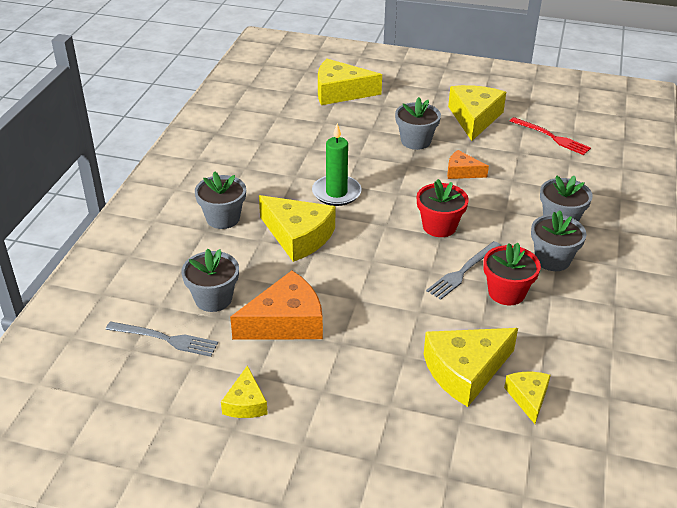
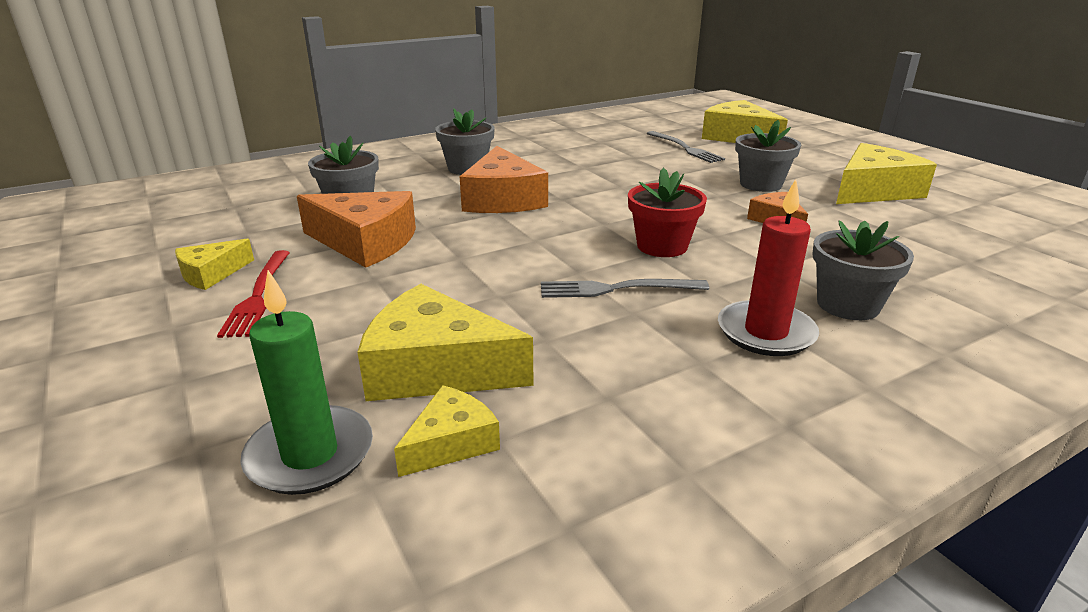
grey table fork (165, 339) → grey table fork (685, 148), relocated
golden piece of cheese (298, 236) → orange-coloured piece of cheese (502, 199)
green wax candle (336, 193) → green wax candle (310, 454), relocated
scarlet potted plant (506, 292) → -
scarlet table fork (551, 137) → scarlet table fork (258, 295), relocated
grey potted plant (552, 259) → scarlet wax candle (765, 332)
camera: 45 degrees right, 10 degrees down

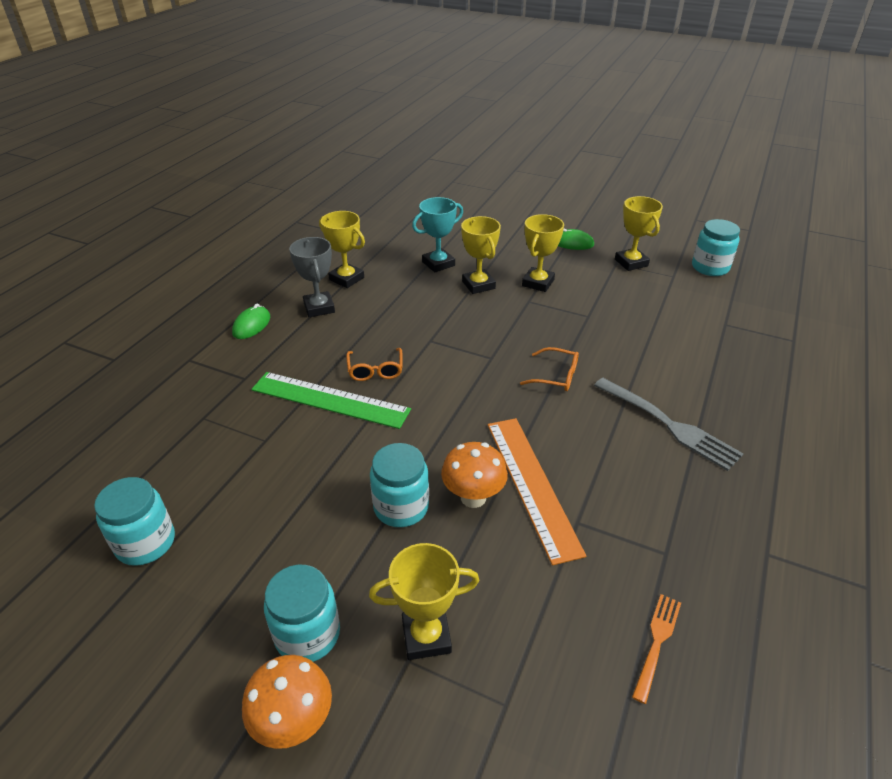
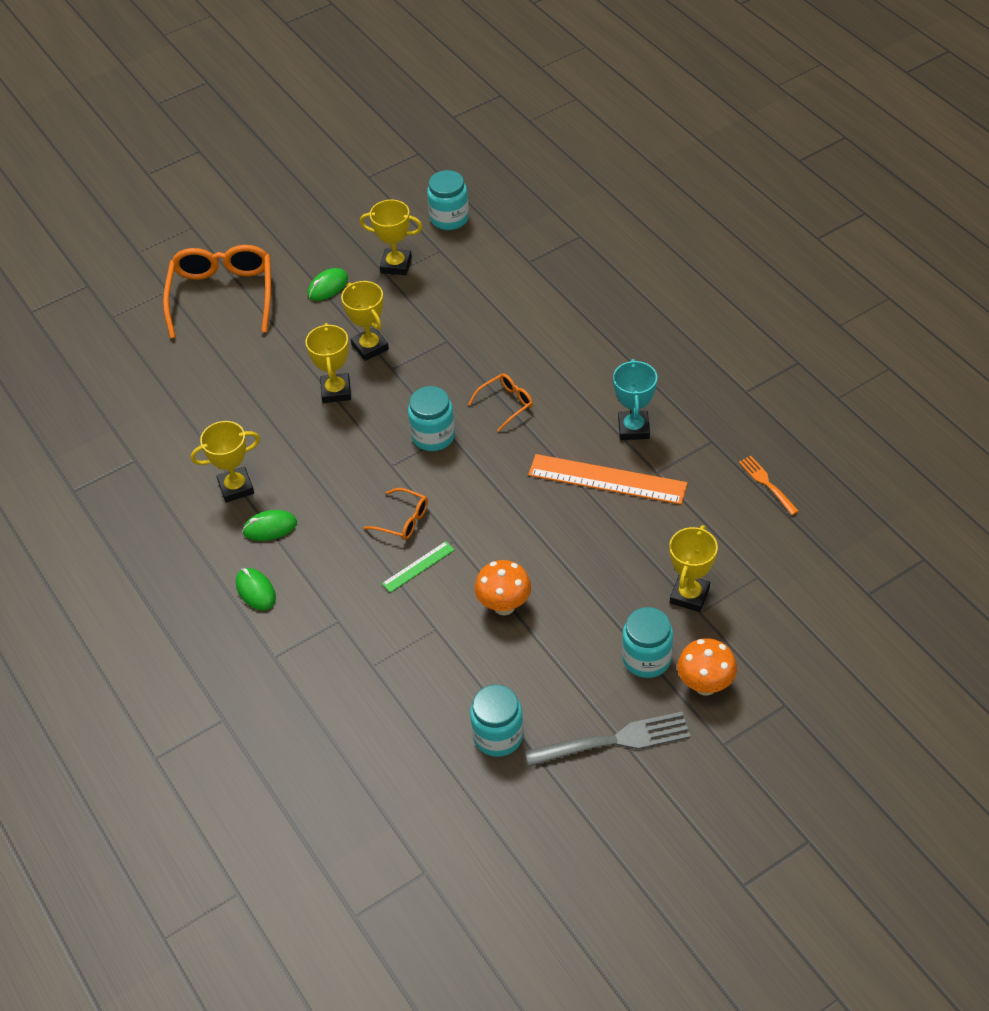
green measuring stick (330, 400) → green measuring stick (418, 567), x0.50
grey award cup (319, 308) → green mouse (270, 527)
turquoise jam jar (401, 507) → turquoise jam jar (433, 436), relocated
turquoise award cup (438, 264) → turquoise award cup (633, 428), relocated
orange-coloured mushroom (473, 497) → orange-coloured mushroom (504, 606), relocated
golden award cup (478, 285) → golden award cup (336, 391), 75 degrees clockwise
grey table fork (668, 424) → grey table fork (613, 741), relocated
- → orange-coloured glasses (222, 295)
camera: 55 degrees left, 10 degrees up

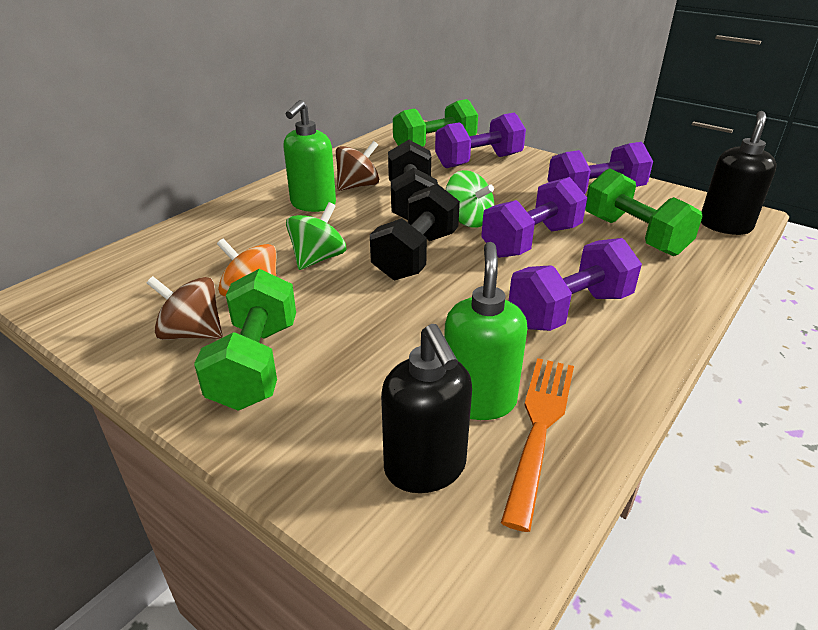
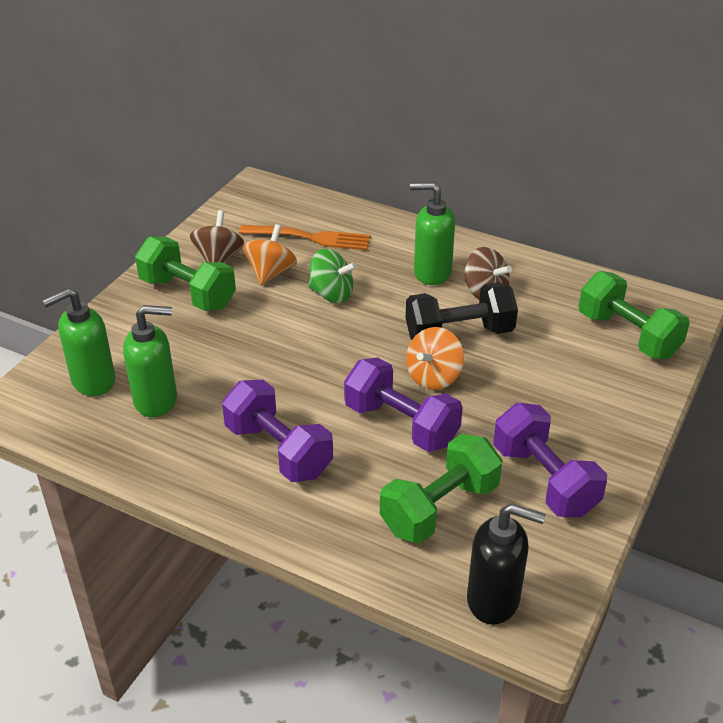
green hand weight (255, 364) → green hand weight (188, 293), 45 degrees clockwise
black hand weight (416, 255) → -
black soap pump (425, 468) → green soap pump (93, 381)
violet hand weight (478, 161) → -
green toy top (468, 220) → orange-coloured toy top (433, 377)
orange-coloured table fork (540, 429) → orange-coloured table fork (309, 238), relocated
camera: 80 degrees right, 5 degrees up

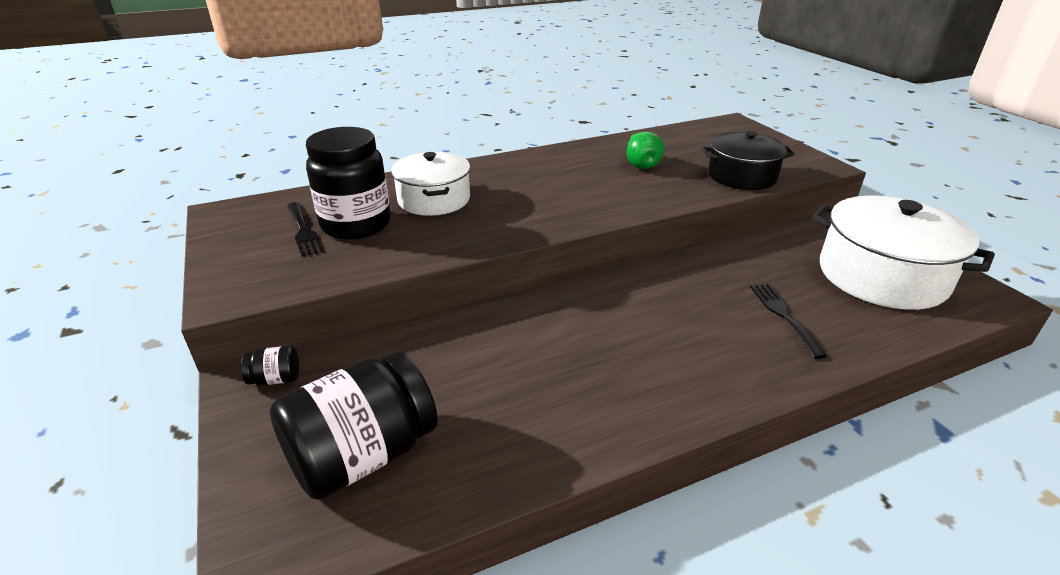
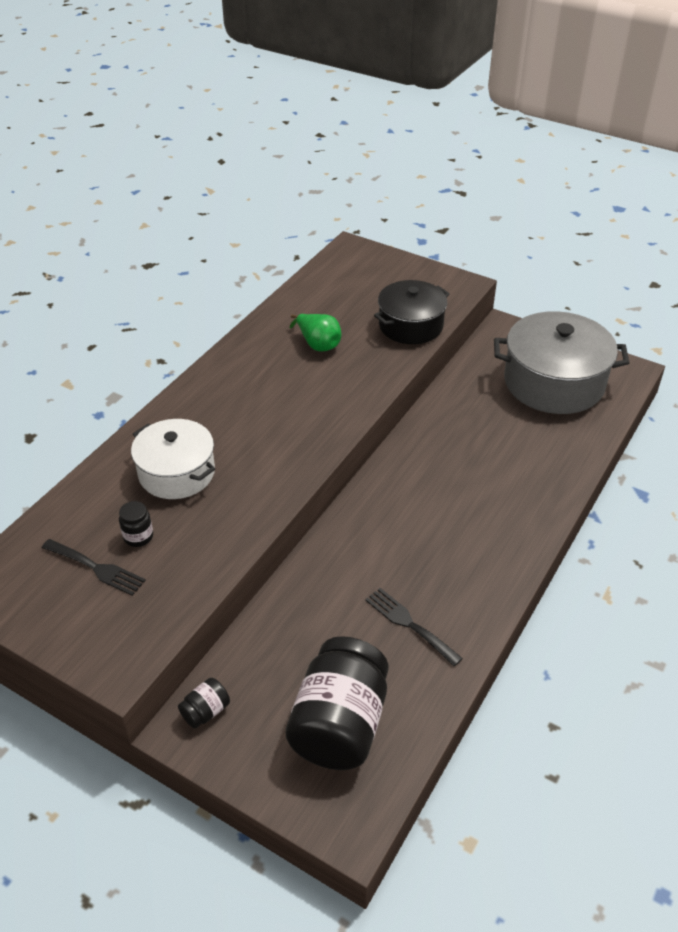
black jam jar (356, 225) → black jam jar (138, 537), x0.41
black table fork (783, 315) → black table fork (409, 624), relocated
snow-white cooking pot (881, 276) → grey cooking pot (554, 382)
camera: 35 degrees left, 10 degrees up

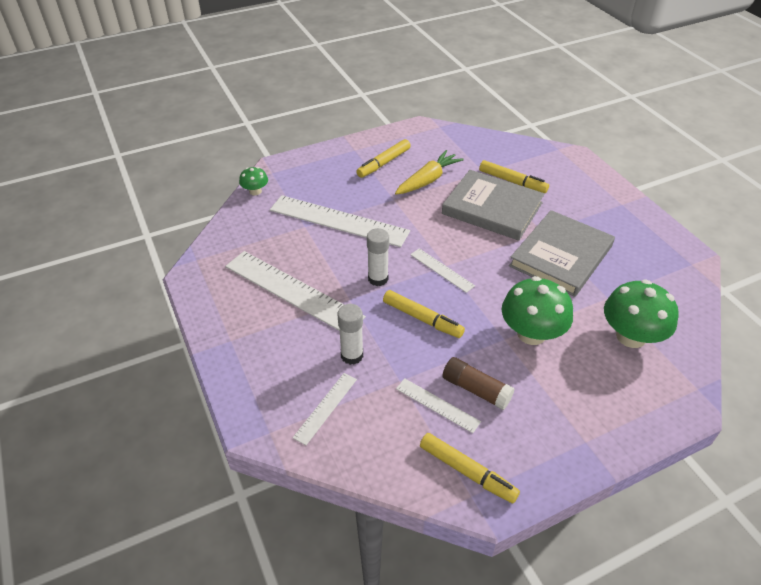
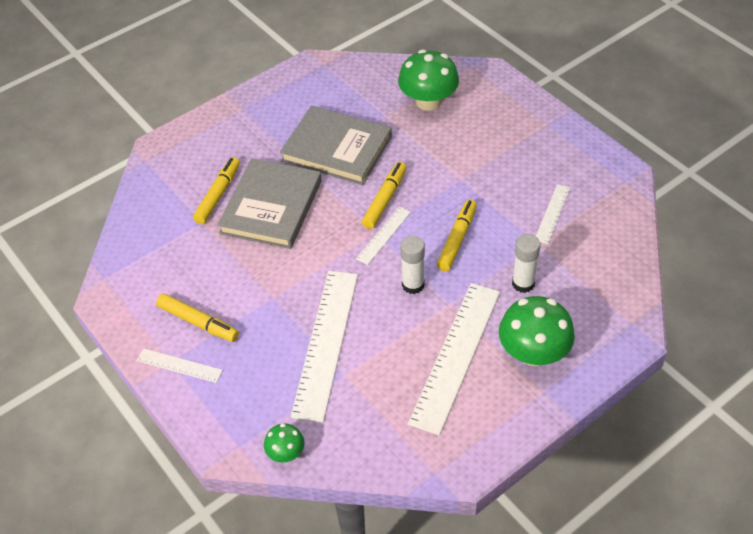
snow-white measuring stick (325, 407) → snow-white measuring stick (179, 365), relocated
golden carrot (428, 180) → -
golden marker pen (467, 472) → golden marker pen (385, 199), relocated
russet stick of glue (476, 389) → -
green mushroom (531, 333) → green mushroom (533, 352), relocated
camera: 100 degrees left, 5 degrees up

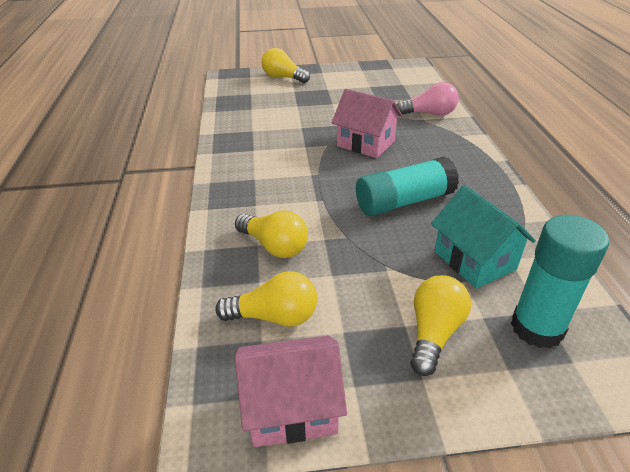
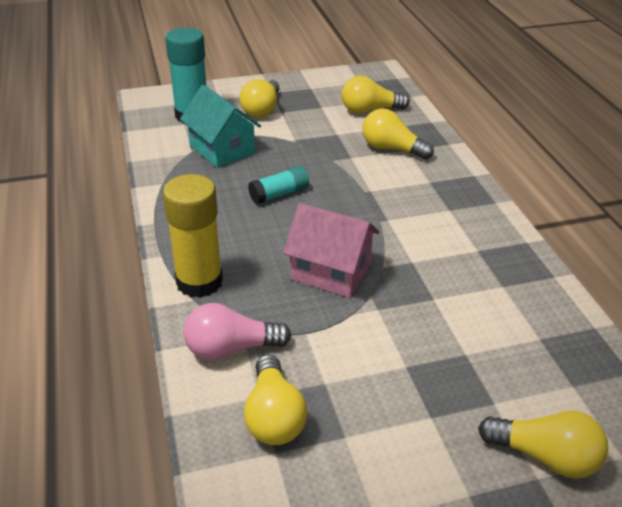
pink toy house (291, 407) → -
turquoise stick of glue (404, 202) → turquoise stick of glue (279, 194), x0.58
- → golden stick of glue (199, 282)
- → golden light bulb (274, 416)
camera: 170 degrees right, 0 degrees up

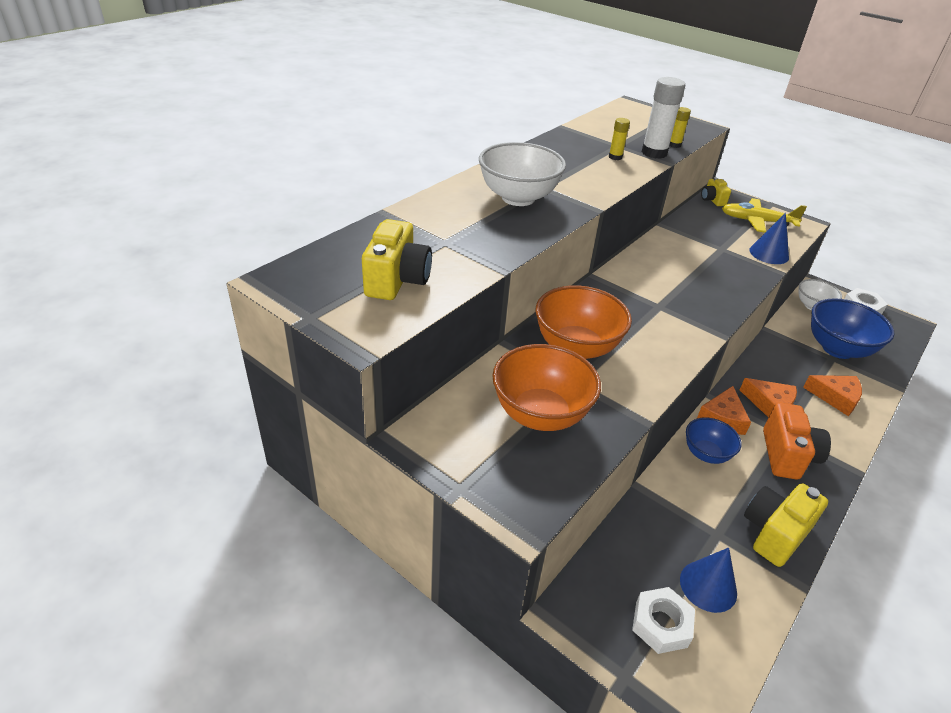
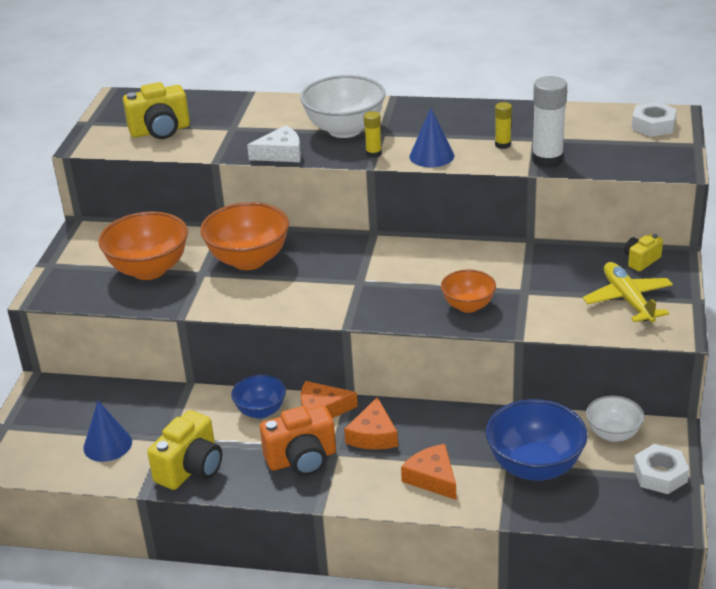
snow-white hexagon nut (661, 624) → snow-white hexagon nut (653, 125), relocated
golden stick of glue (674, 145) → golden stick of glue (373, 154), relocated
golden camera (774, 533) → golden camera (191, 469), 105 degrees clockwise
blue cone (769, 253) → blue cone (431, 156), relocated
orange-coloured piece of cheese (836, 397) → orange-coloured piece of cheese (432, 478), 150 degrees clockwise
- → snow-white piece of cheese (281, 153)
- → orange-coloured deep dish (468, 306)
camera: 65 degrees right, 5 degrees down

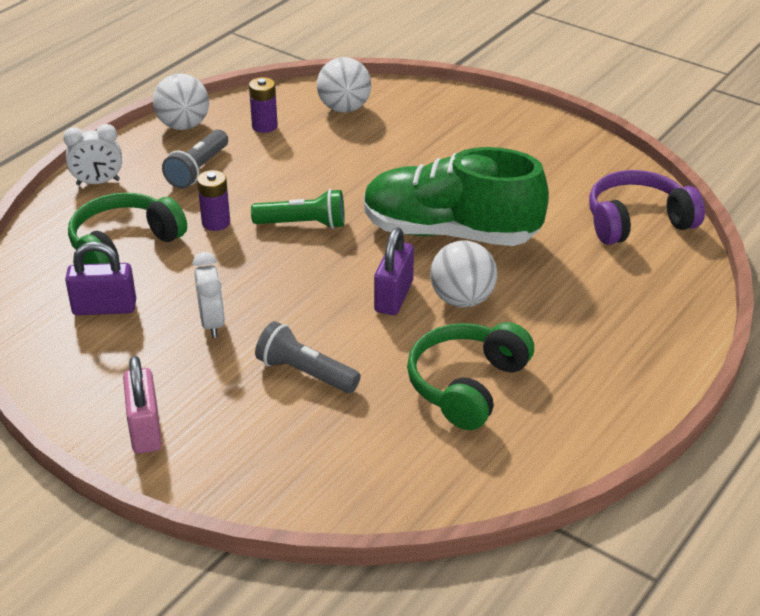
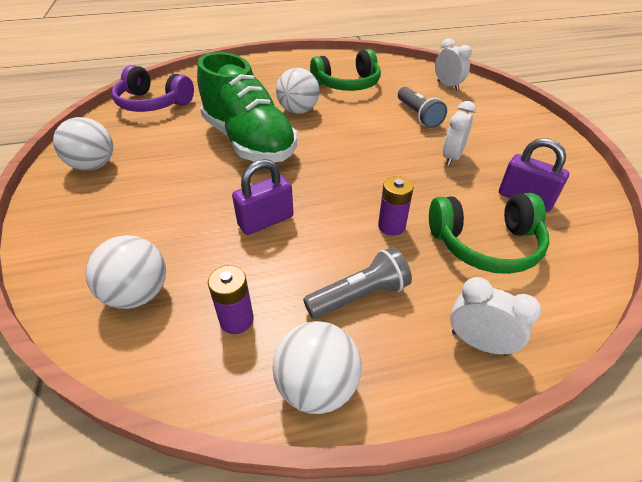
pink lock (145, 430) → -
green torch (303, 224) → -
violet lock (393, 296) → violet lock (266, 221), relocated
- → snow-white play ball (94, 166)
- → snow-white clock (447, 85)
camera: 140 degrees left, 5 degrees up

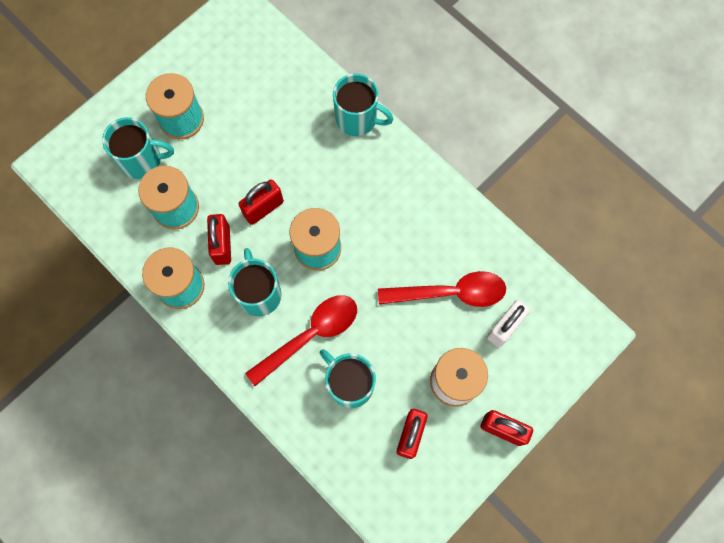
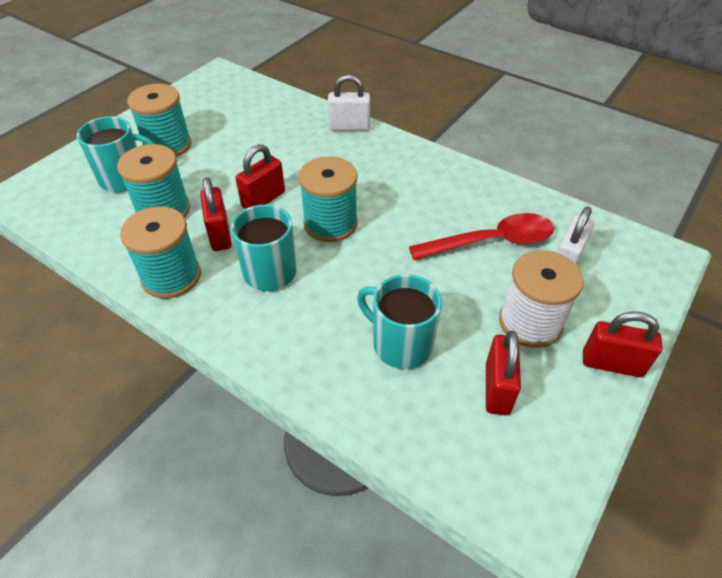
scarlet teaspoon (310, 335) → -
turquoise tea mug (357, 119) → snow-white lock (349, 127)
camera: 10 degrees left, 25 degrees down

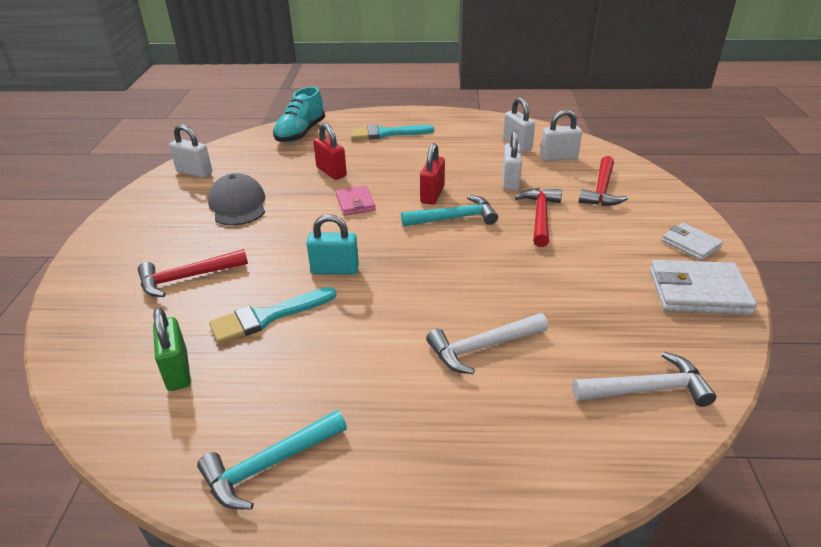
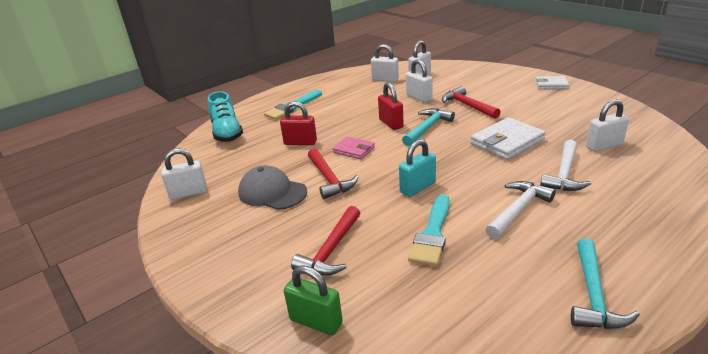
green lock (177, 371) → green lock (316, 321), relocated
snow-white claw hammer (647, 389) → snow-white claw hammer (518, 210), relocated
scarlet claw hammer (601, 190) → scarlet claw hammer (329, 179), relocated
snow-white wallet (698, 292) → snow-white wallet (507, 142), relocated
- → snow-white lock (604, 146)
camera: 40 degrees left, 5 degrees down

